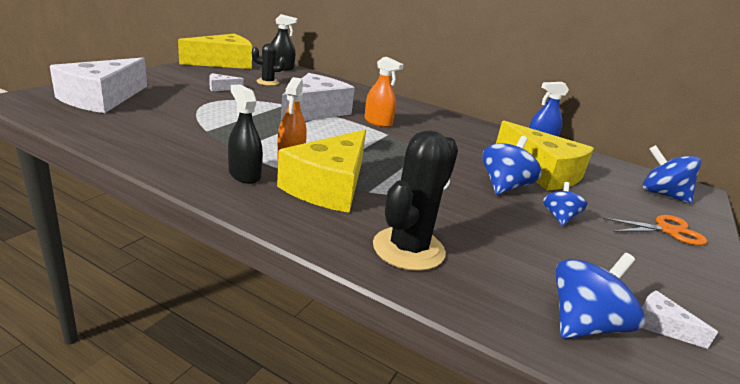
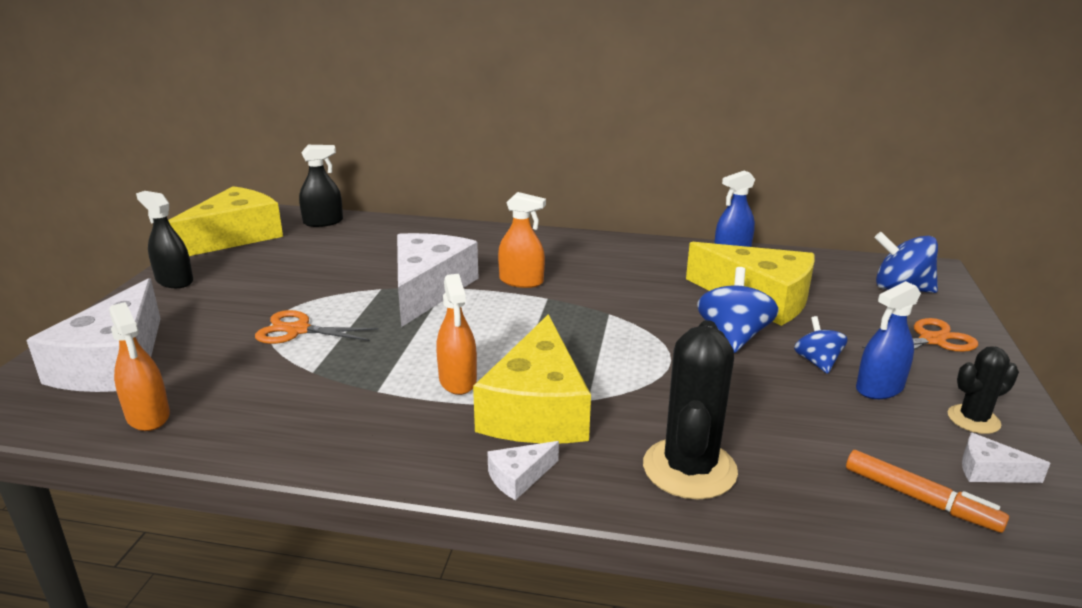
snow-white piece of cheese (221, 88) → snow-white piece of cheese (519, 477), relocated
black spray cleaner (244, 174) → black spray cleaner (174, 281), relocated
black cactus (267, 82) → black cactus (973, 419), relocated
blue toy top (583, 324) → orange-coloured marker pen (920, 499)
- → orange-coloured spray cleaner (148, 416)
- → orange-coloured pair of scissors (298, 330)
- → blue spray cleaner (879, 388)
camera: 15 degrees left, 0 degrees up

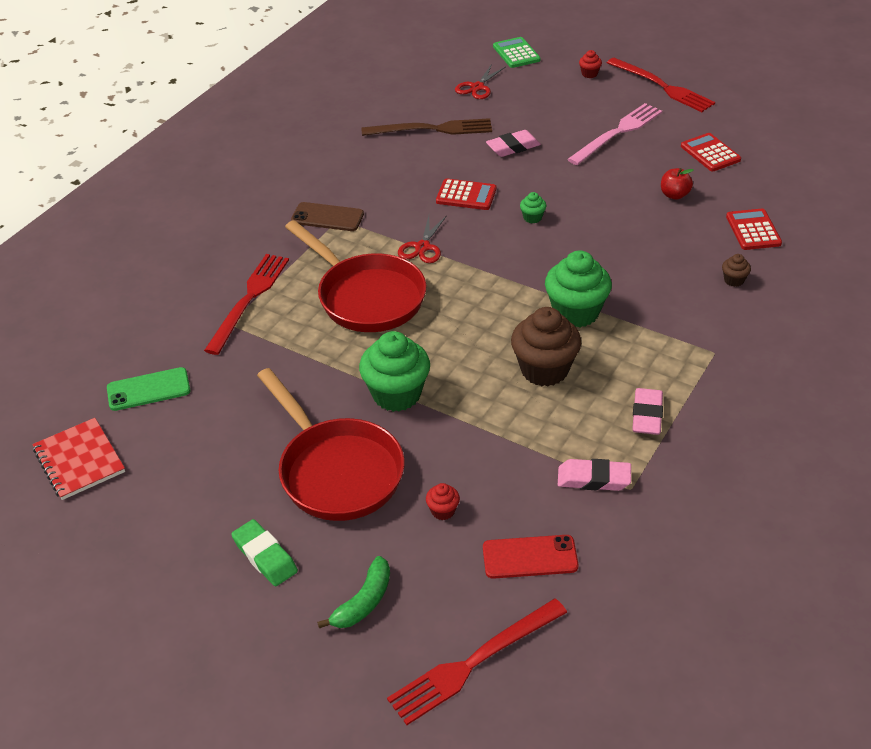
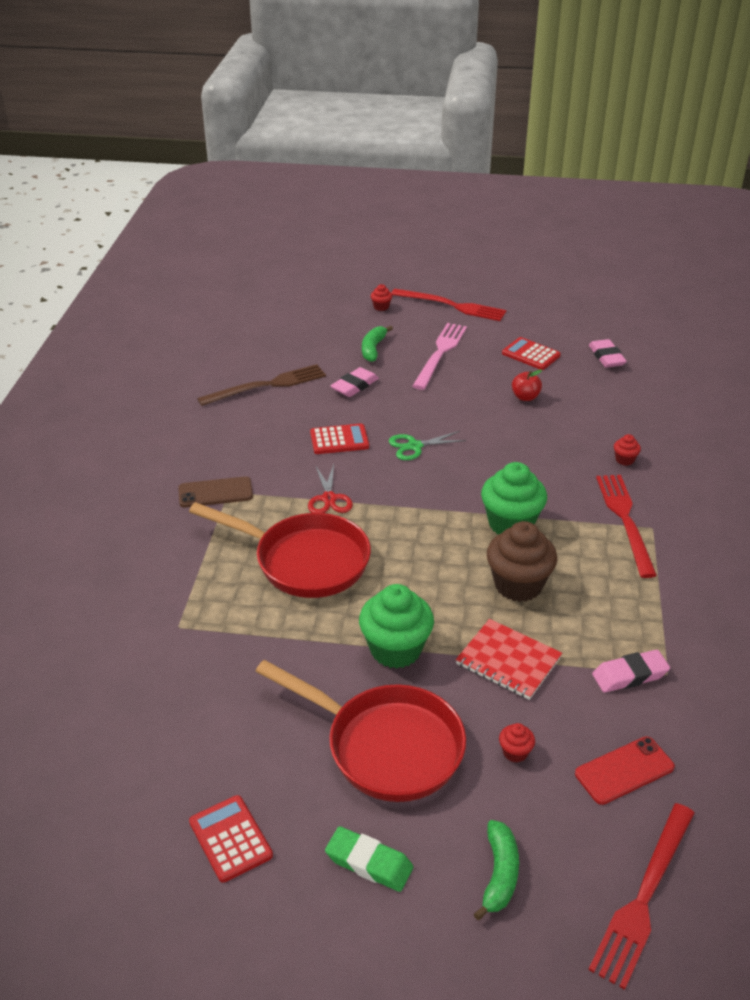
scarlet notepad (79, 460) → scarlet notepad (508, 661), relocated
green mobile phone (148, 389) → -
scarlet table fork (249, 299) → scarlet table fork (625, 520), relocated
scarlet pair of scissors (477, 87) → -
green calculator (516, 53) → -
green cupcake (532, 218) → green pair of scissors (414, 446)
pink pencil eraser (647, 415) → pink pencil eraser (606, 357), relocated
russet cupcake (734, 280) → scarlet cupcake (624, 460)
scarlet calculator (753, 230) → scarlet calculator (230, 839), relocated
- → green toy banana (373, 349)
camera: 25 degrees left, 5 degrees down

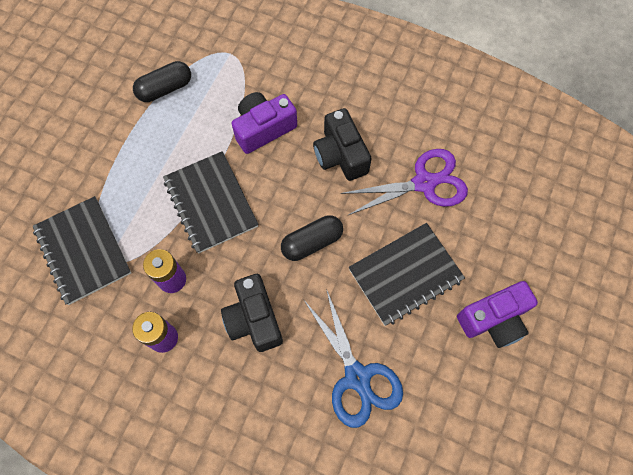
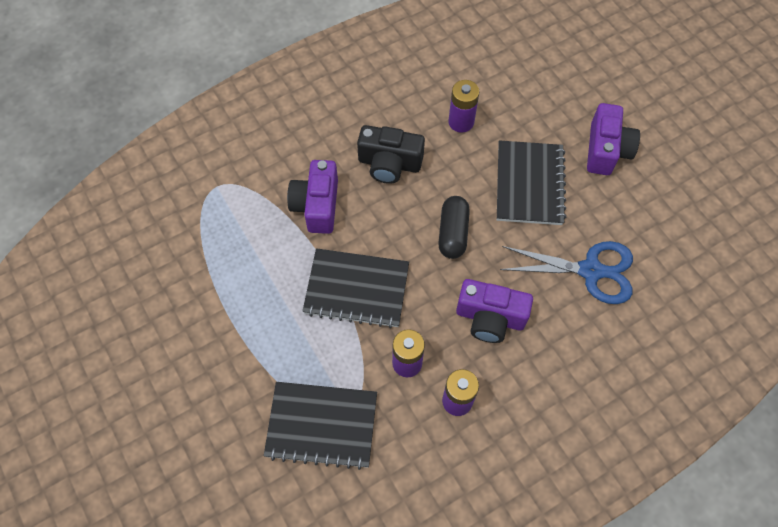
black pill shape (165, 89) → -
black camera (254, 319) → violet camera (490, 318)
violet pair of scissors (424, 183) → violet AA battery (461, 122)
camera: 55 degrees left, 5 degrees down

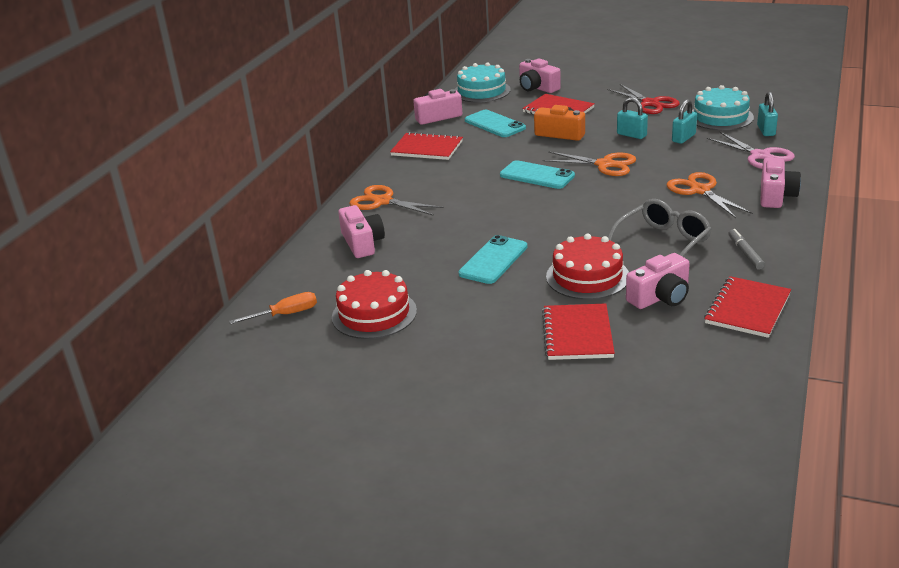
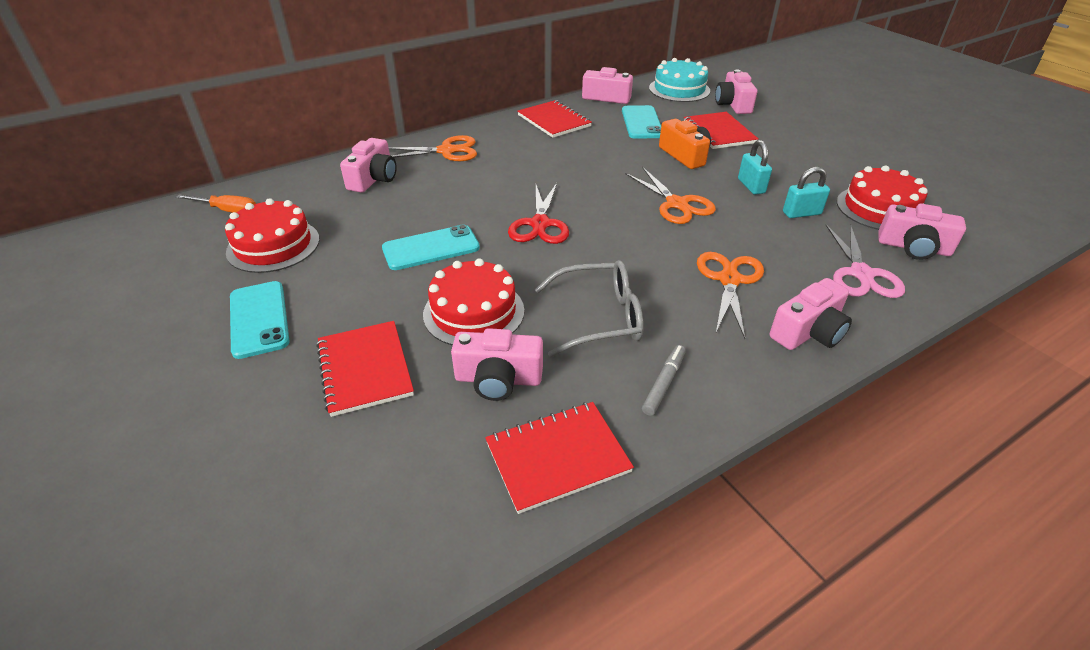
orange-coloured pair of scissors (382, 201) → orange-coloured pair of scissors (446, 151), 105 degrees clockwise
turquoise mobile phone (537, 175) → turquoise mobile phone (259, 319), relocated
scarlet notepad (577, 334) → scarlet notepad (364, 369), 60 degrees counterclockwise
scarlet pair of scissors (650, 103) → scarlet pair of scissors (540, 224), relocated
turquoise cake (720, 117) → scarlet cake (879, 208)
turquoise lock (766, 130) → pink camera (913, 247)
camera: 35 degrees right, 10 degrees up

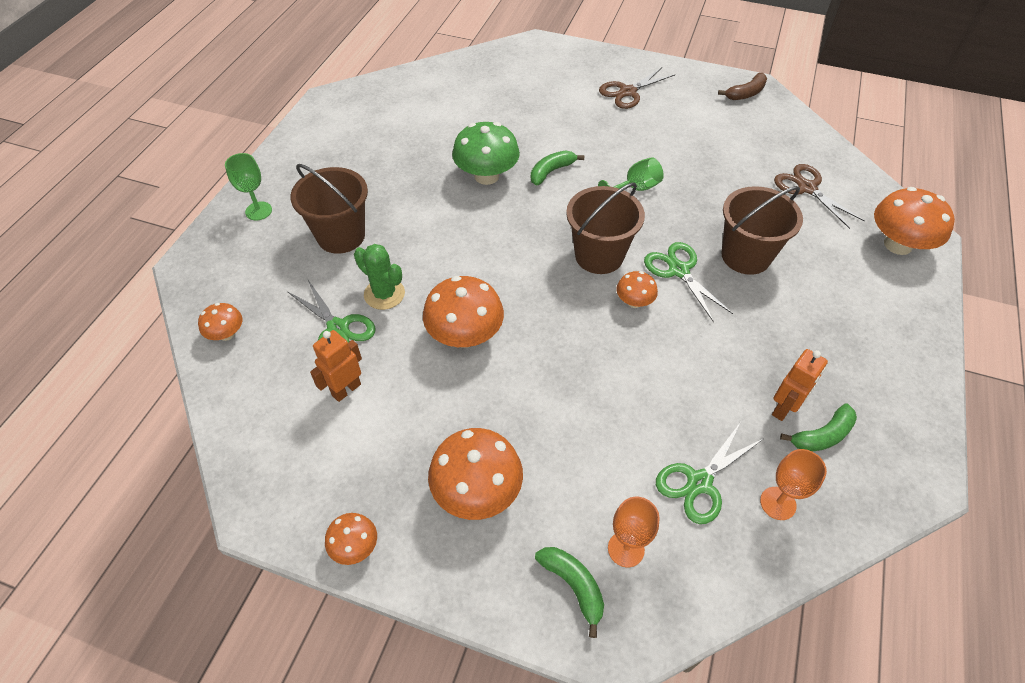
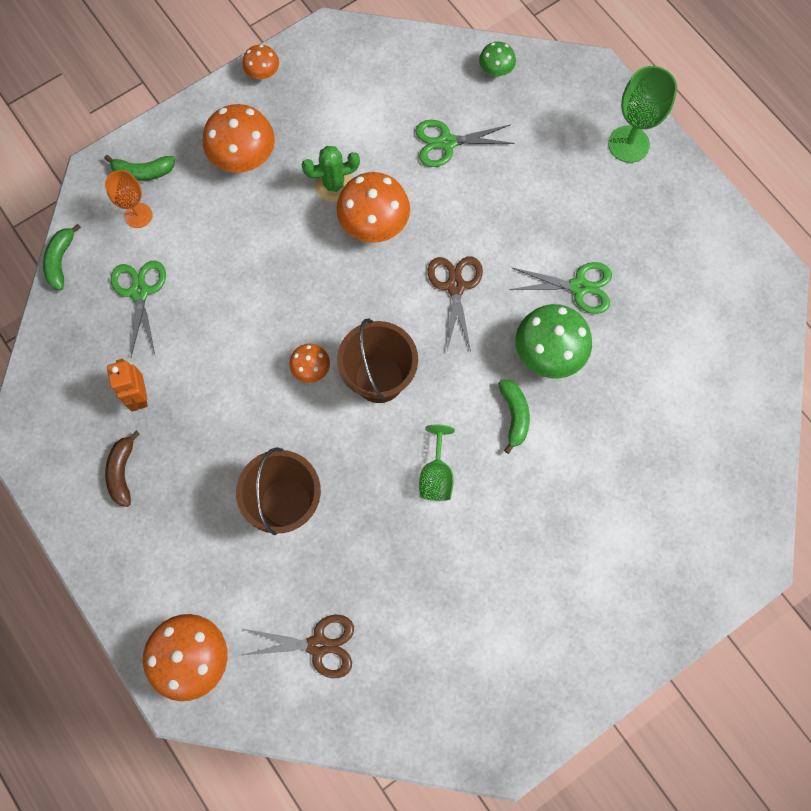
orange-coloured mushroom (226, 334) → green mushroom (496, 70)
green chalice (258, 211) → green chalice (628, 144), x1.54
russet sand bucket (341, 236) → -
orange-coloured toy robot (346, 389) → -
green cactus (384, 294) → green cactus (334, 185), relocated
russet pair of scissors (628, 92) → russet pair of scissors (455, 286), relocated
green pair of scissors (679, 270) → green pair of scissors (579, 287), relocated
russet toy banana (745, 93) → russet toy banana (122, 472), relocated
orange-coloured chalice (778, 503) → -
green toy banana (822, 435) → green toy banana (61, 261), relocated
camera: 125 degrees right, 20 degrees up

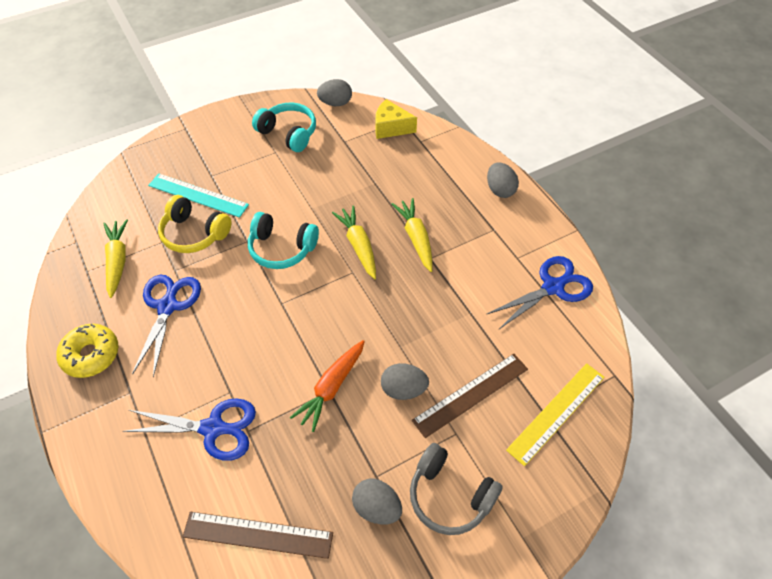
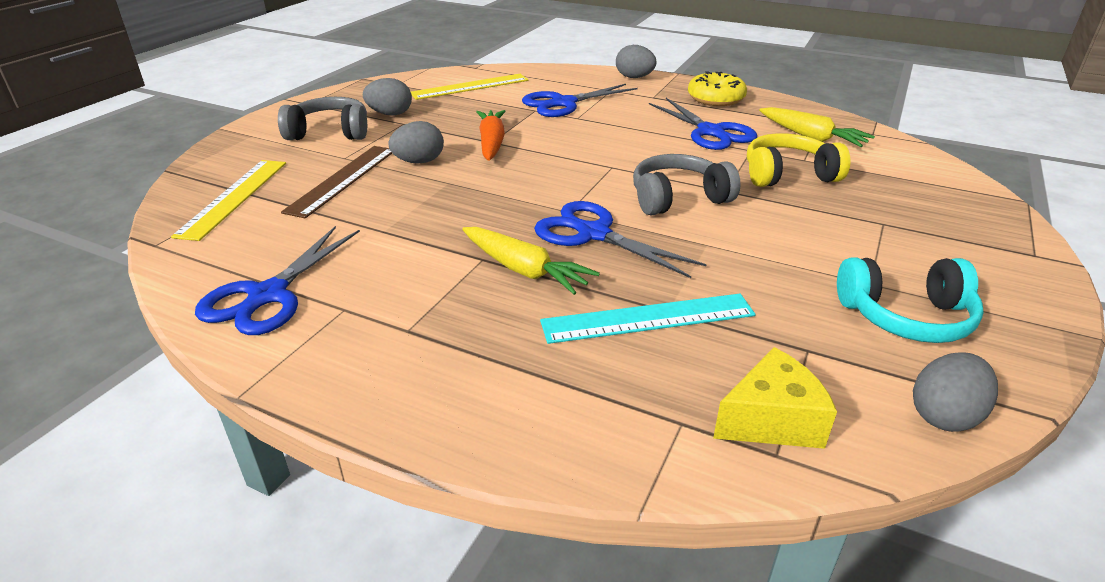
turquoise measuring stick (198, 195) → turquoise measuring stick (648, 318), relocated
russet measuring stick (258, 535) → golden measuring stick (470, 86)
turquoise over-ear headphones (282, 248) → grey over-ear headphones (678, 198)
golden carrot (358, 246) → blue pair of scissors (592, 234)
grey egg shape (500, 190) → grey egg shape (634, 77), relocated
camera: 145 degrees right, 20 degrees down

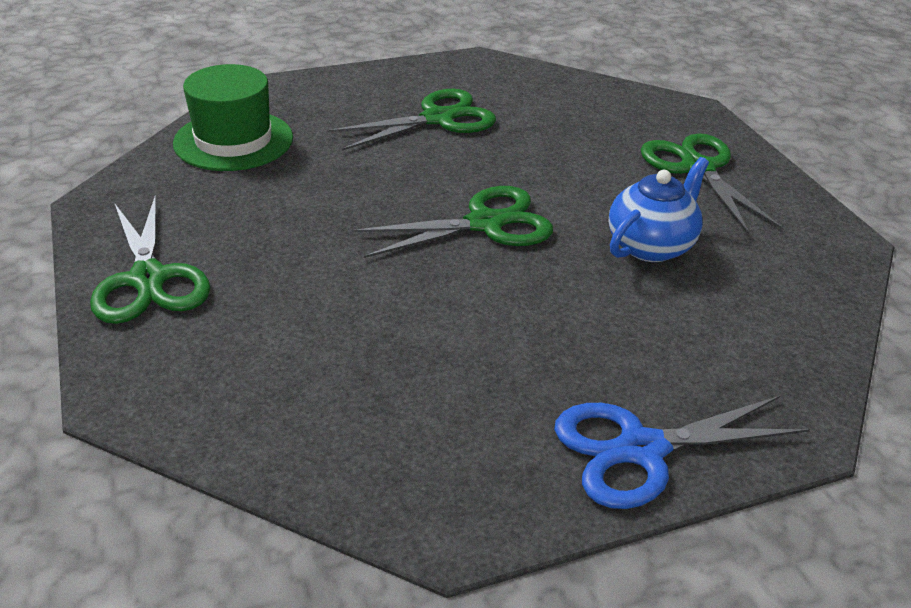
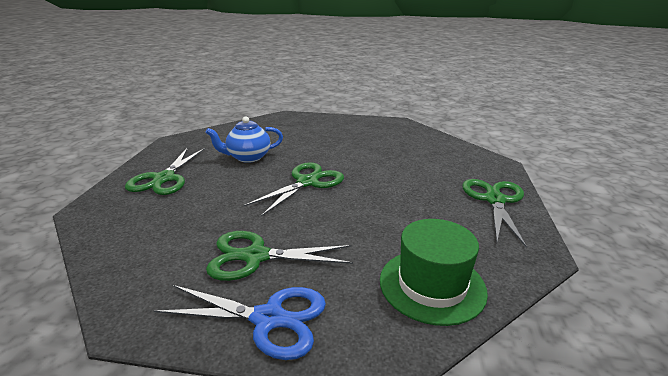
green pair of scissors (485, 224) → green pair of scissors (307, 182), 120 degrees clockwise
blue pair of scissors (641, 450) → blue pair of scissors (268, 319), relocated
camera: 150 degrees left, 10 degrees down

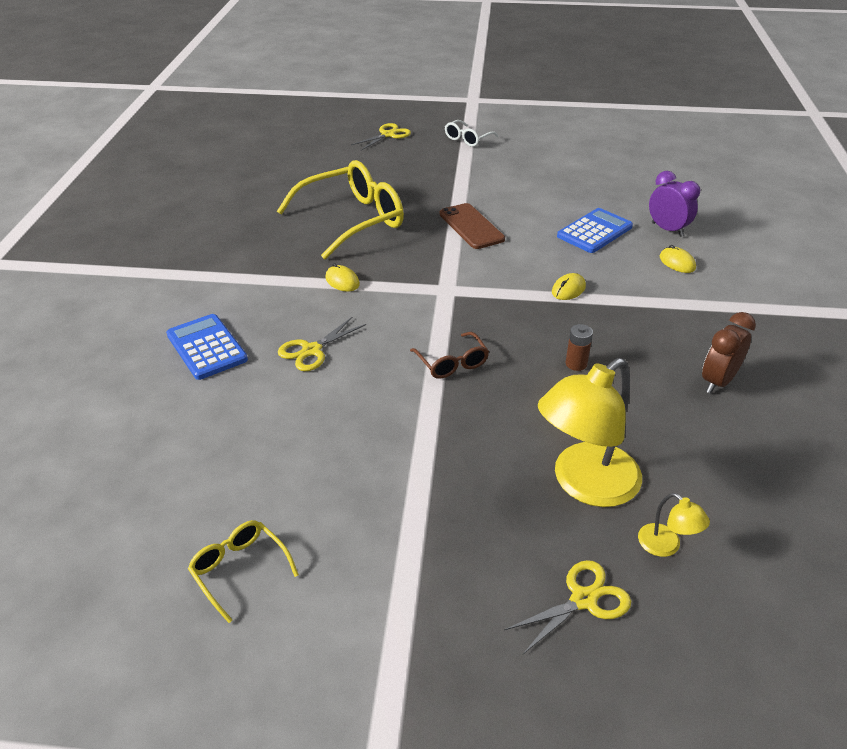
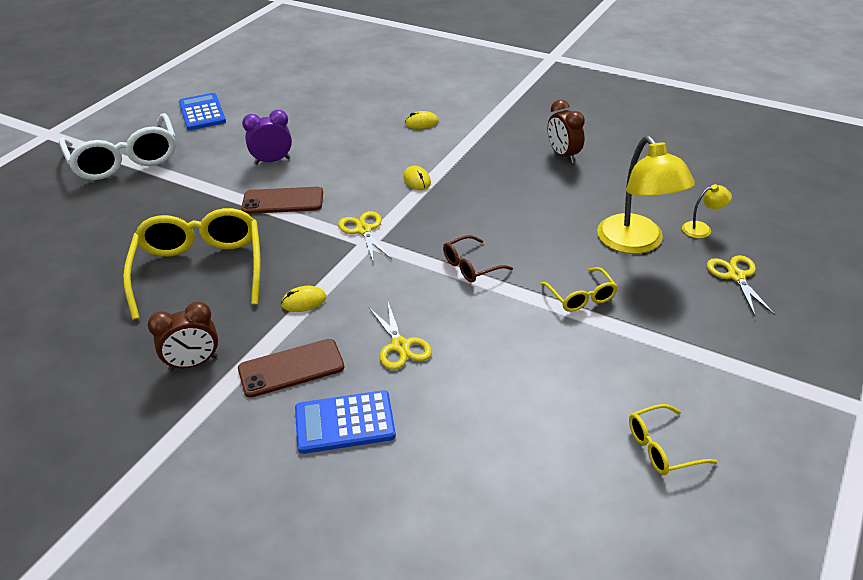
golden pair of scissors (388, 135) → golden pair of scissors (364, 230), relocated
russet glasses (452, 363) → russet glasses (471, 266), 150 degrees clockwise
snow-white glasses (468, 139) → snow-white glasses (125, 159), x2.12
blue calculator (594, 231) → blue calculator (202, 113), relocated
russet AA battery (576, 364) → -
violet clock (667, 229) → violet clock (272, 161), relocated
- → russet clock (193, 363)
- → russet mobile phone (291, 368)
- → golden glasses (581, 297)
camera: 65 degrees left, 0 degrees up

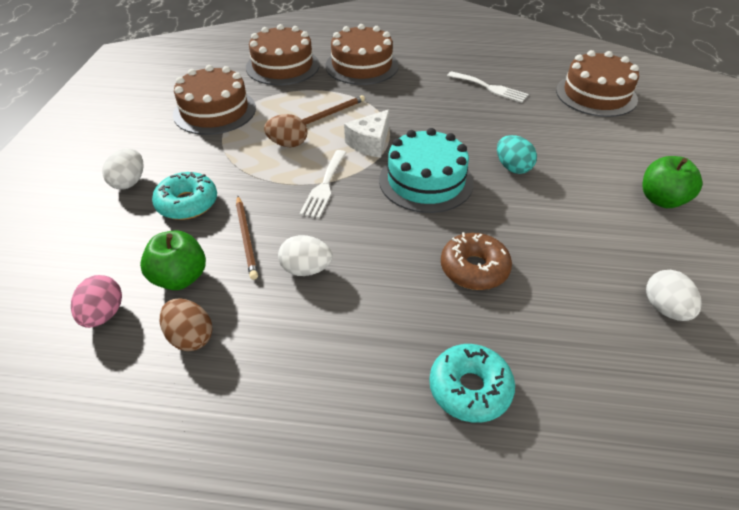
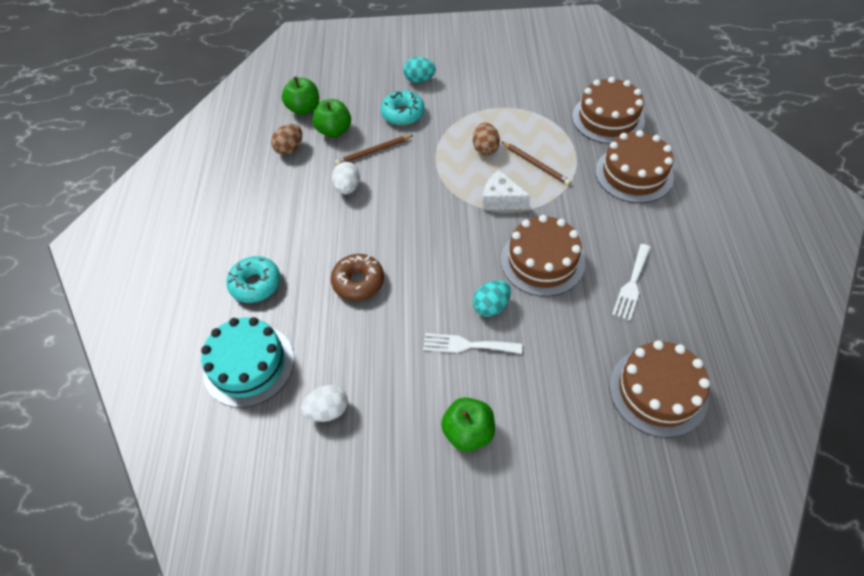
pink egg shape (103, 314) → green apple fruit (304, 109)
snow-white egg shape (129, 182) → turquoise egg shape (419, 80)
russet cake (214, 111) → russet cake (542, 261), relocated
snow-white table fork (324, 186) → snow-white table fork (468, 345), relocated
turquoise cake (426, 181) → turquoise cake (249, 365), relocated
camera: 85 degrees right, 10 degrees up

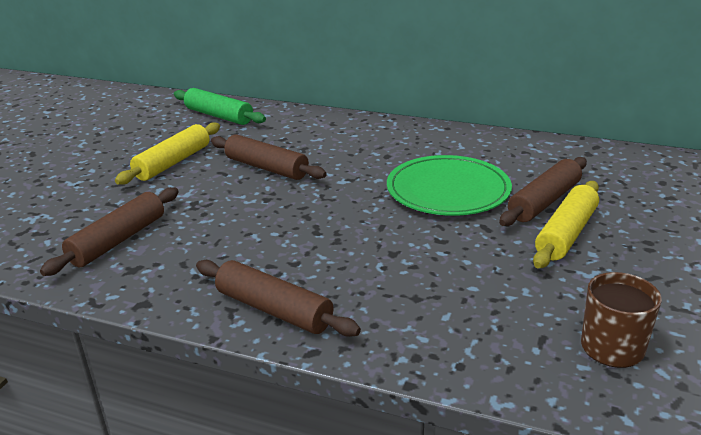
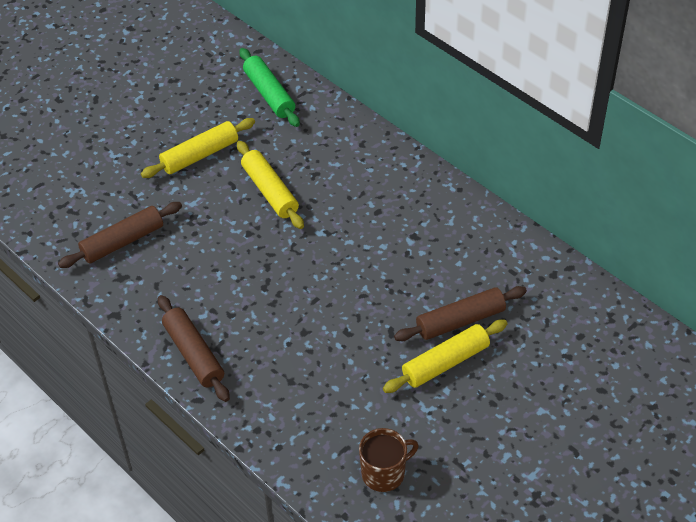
russet pastry roller (266, 168) → golden pastry roller (270, 191)
green plate (448, 190) → -
camera: 25 degrees right, 20 degrees up

